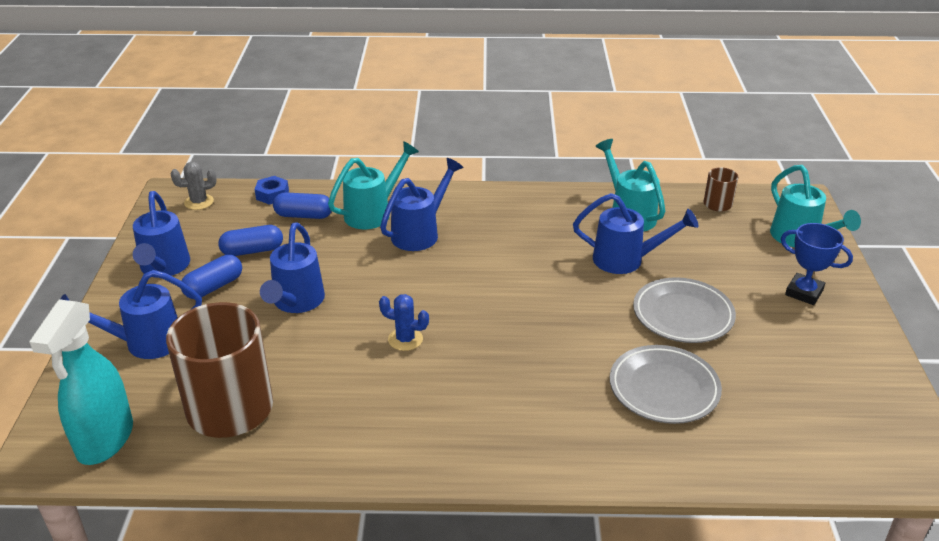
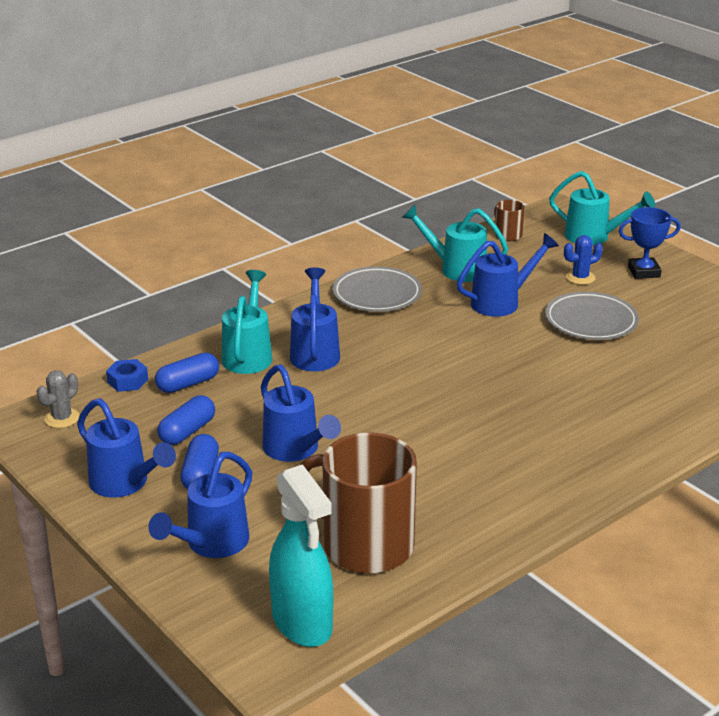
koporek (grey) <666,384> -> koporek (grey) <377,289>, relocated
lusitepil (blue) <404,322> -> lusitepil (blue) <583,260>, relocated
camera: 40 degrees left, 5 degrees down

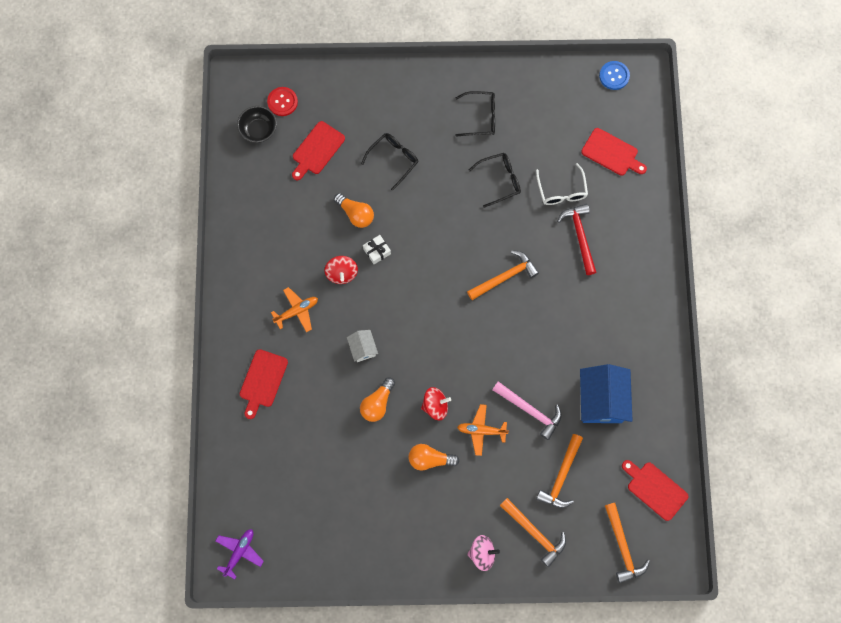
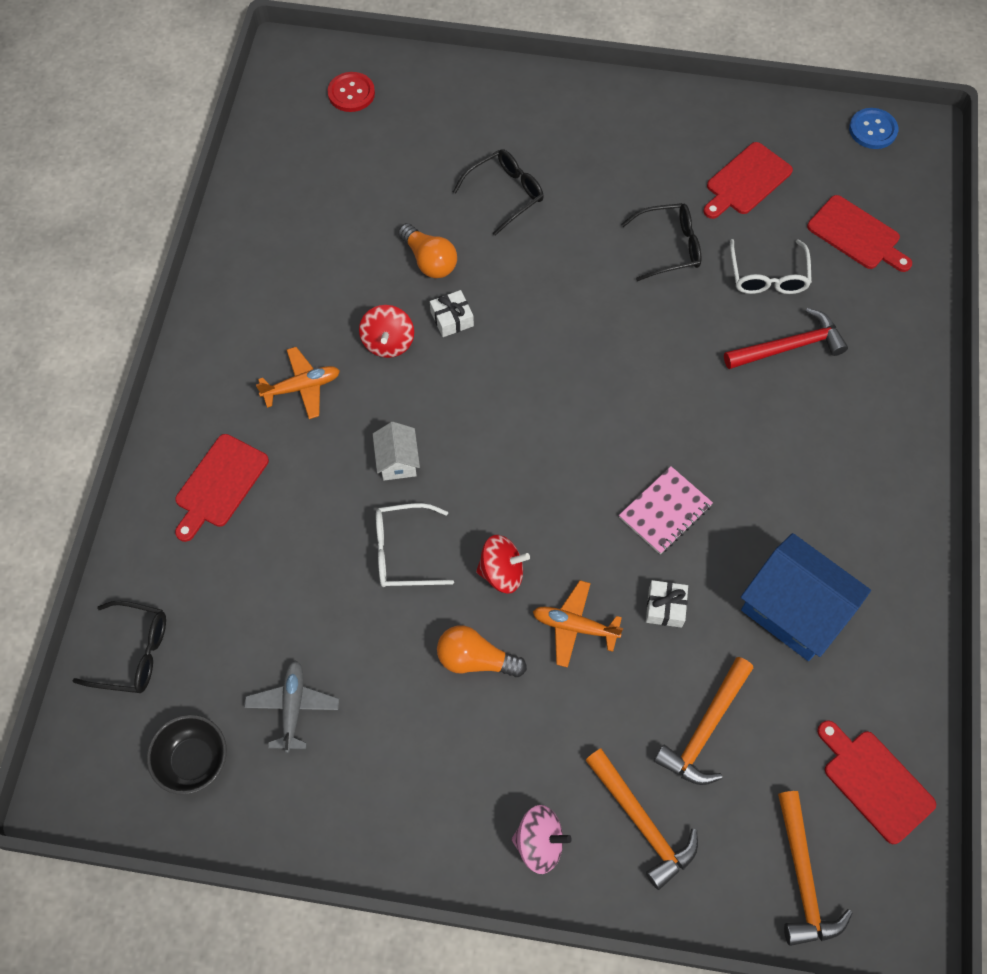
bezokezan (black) <475,114> -> bezokezan (black) <119,647>, relocated
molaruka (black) <257,124> -> molaruka (black) <187,755>, relocated
none -> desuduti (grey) <291,706>
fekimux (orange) <377,400> -> bezokezan (white) <415,545>
none -> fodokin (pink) <666,510>
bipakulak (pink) <527,410> -> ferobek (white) <667,604>
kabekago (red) <318,150> -> kabekago (red) <748,180>, relocated
bipakulak (red) <576,239> -> bipakulak (red) <786,338>, 75 degrees clockwise
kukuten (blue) <606,393> -> kukuten (blue) <806,597>, 60 degrees counterclockwise
desuduti (purple) <239,554> -> none
bipakulak (orange) <503,275> -> none
camera: 10 degrees right, 10 degrees down

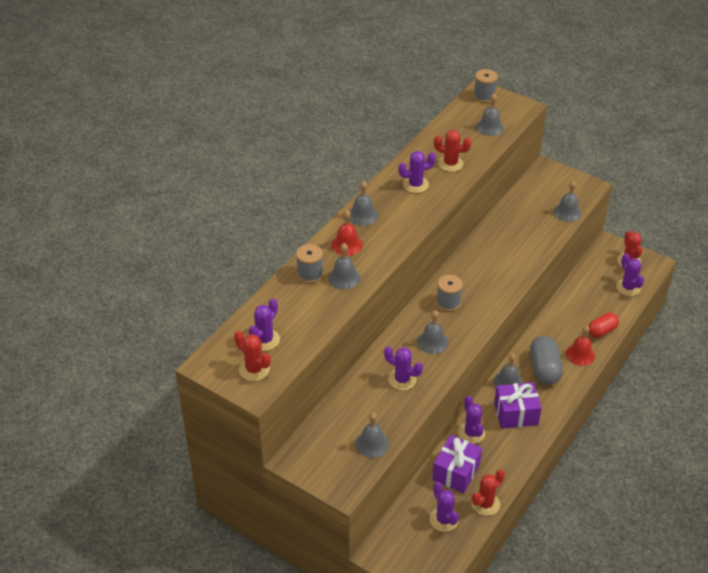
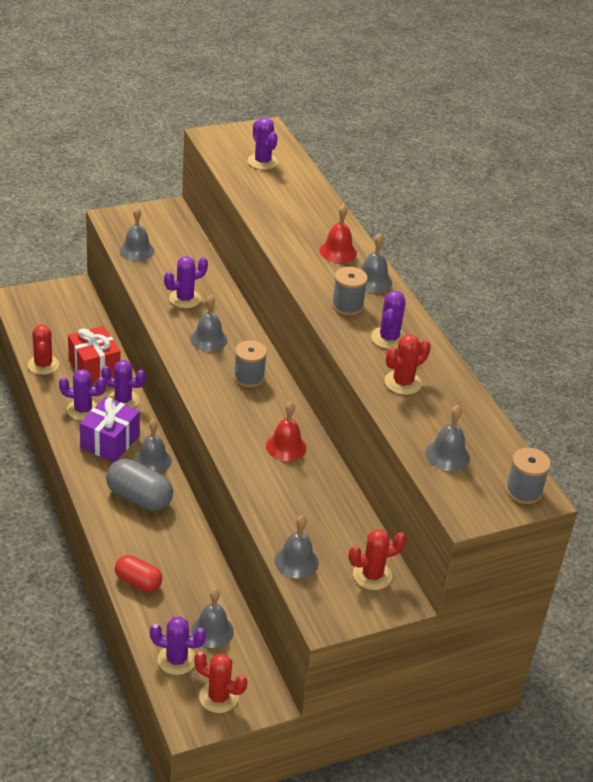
lusitepil (purple) <444,507> -> lusitepil (purple) <82,394>, relocated
ferobek (purple) <457,464> -> ferobek (red) <94,354>
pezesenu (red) <603,325> -> pezesenu (red) <138,573>, 60 degrees counterclockwise
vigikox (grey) <344,266> -> vigikox (grey) <212,618>, relocated
vigikox (red) <580,345> -> vigikox (red) <286,431>, relocated
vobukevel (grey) <309,263> -> vobukevel (grey) <349,291>, relocated
lusitepil (red) <252,356> -> lusitepil (red) <377,559>, relocated
camera: 120 degrees right, 5 degrees down

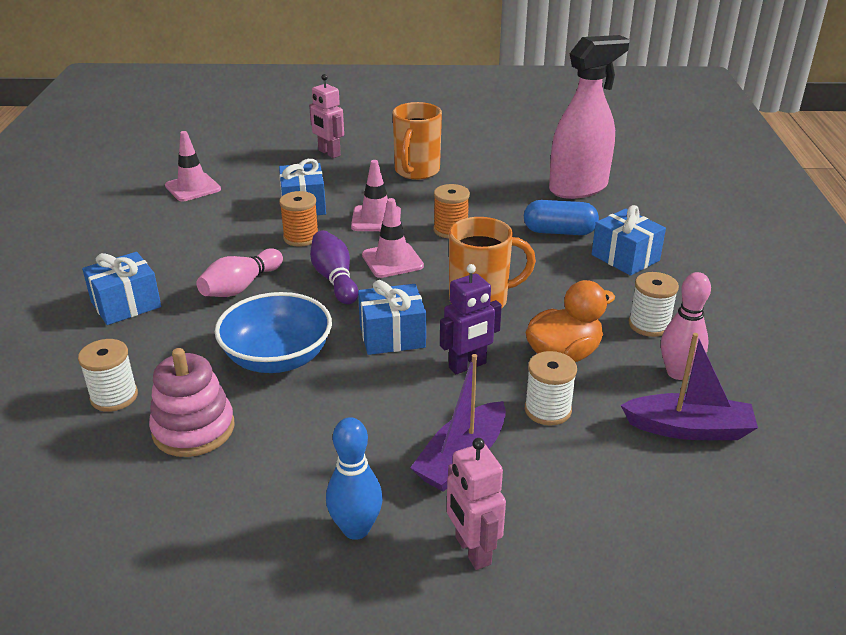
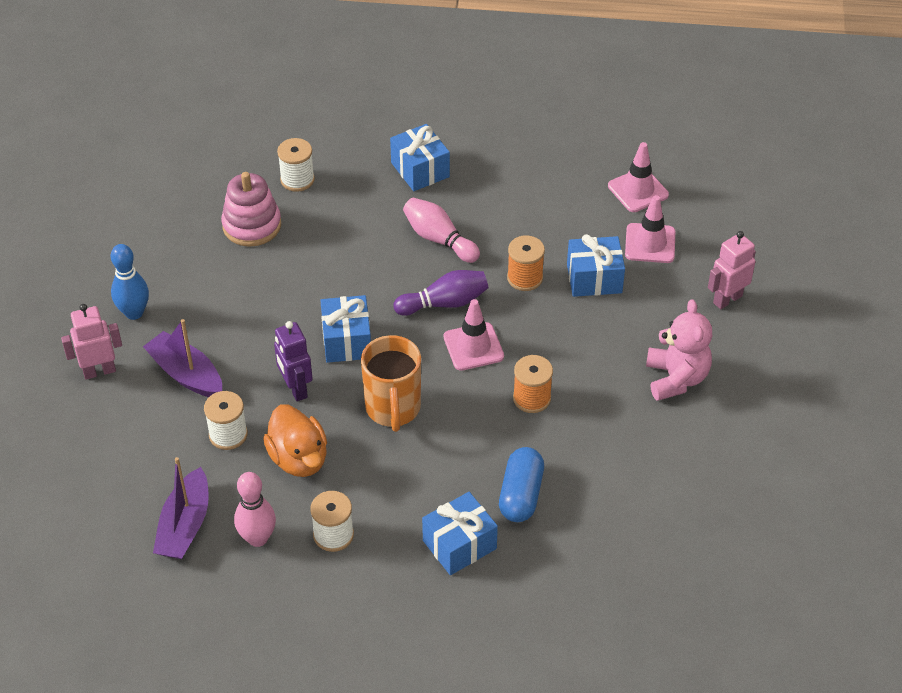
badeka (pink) <376,195> -> badeka (pink) <650,229>, relocated
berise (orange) <417,141> -> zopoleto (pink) <679,350>
molaruka (blue) <273,332> -> none
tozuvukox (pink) <589,117> -> none
camera: 95 degrees right, 15 degrees up

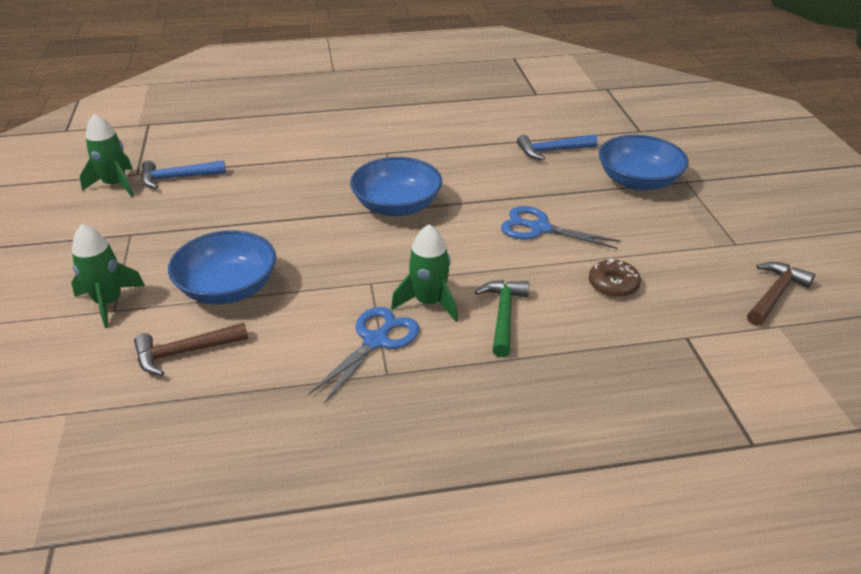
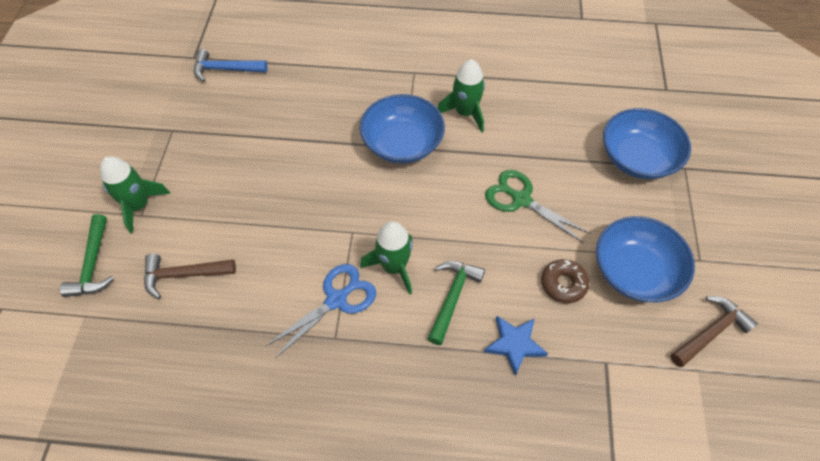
none -> bipakulak (green) <87,255>
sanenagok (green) <107,155> -> sanenagok (green) <461,95>, relocated
none -> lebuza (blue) <516,346>
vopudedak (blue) <561,227> -> vopudedak (green) <538,206>
molaruka (blue) <222,267> -> molaruka (blue) <645,259>, relocated
bipakulak (blue) <557,147> -> none
camera: 15 degrees right, 20 degrees up

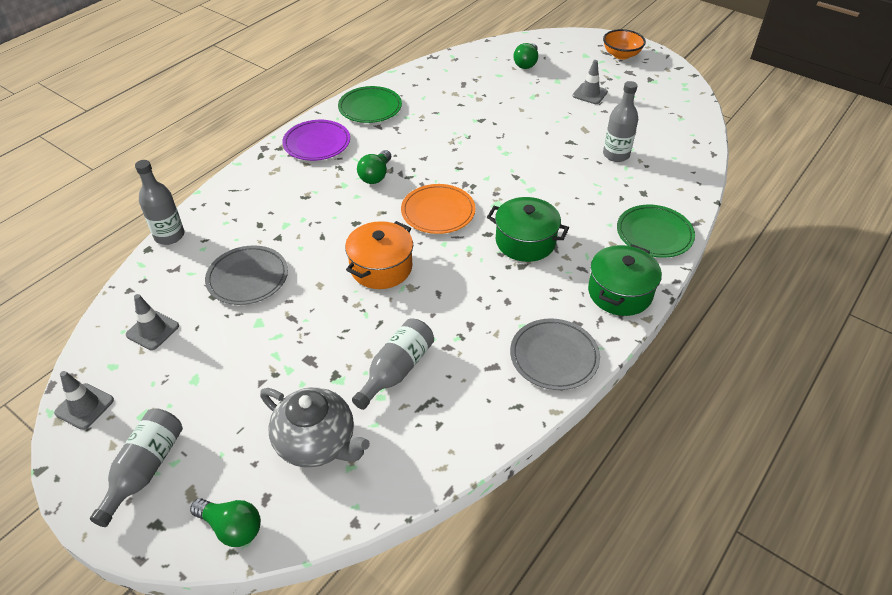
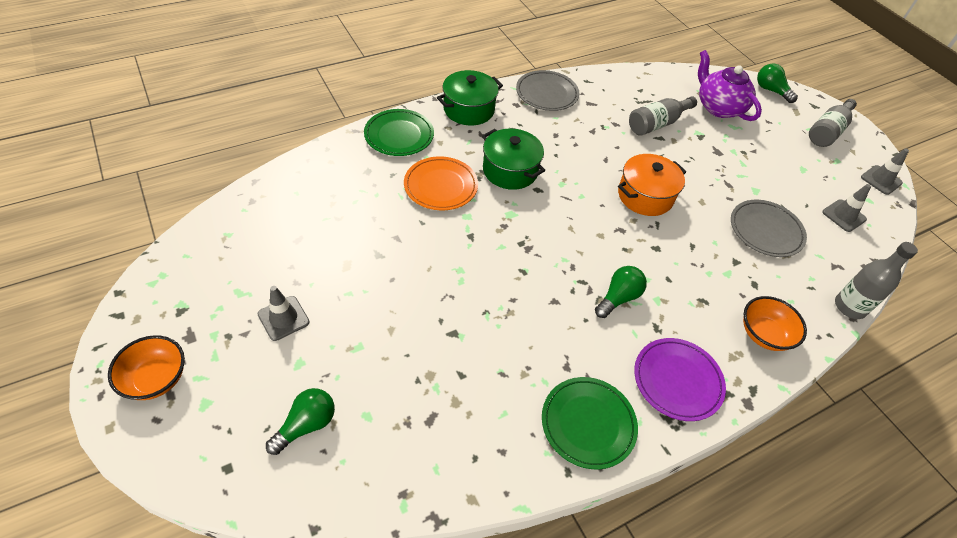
koporek (orange) <438,209> -> koporek (orange) <441,183>, relocated
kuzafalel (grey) <315,427> -> kuzafalel (purple) <730,85>
none -> molaruka (orange) <775,323>
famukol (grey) <620,121> -> none
camera: 160 degrees left, 5 degrees up

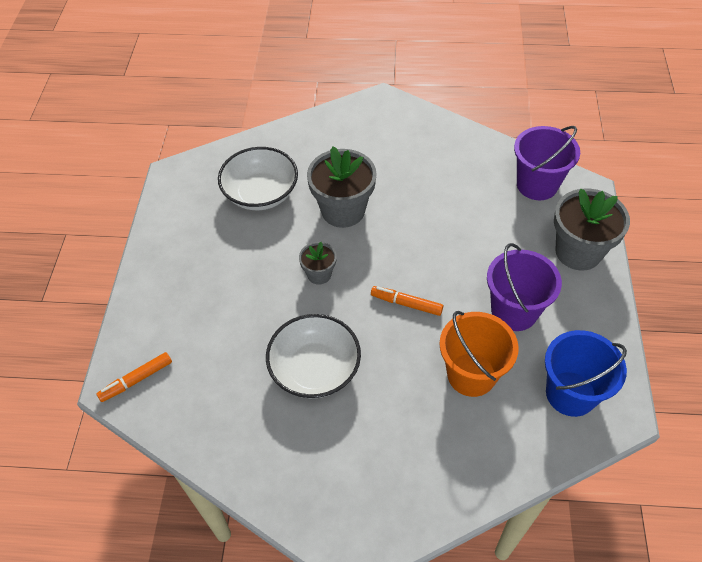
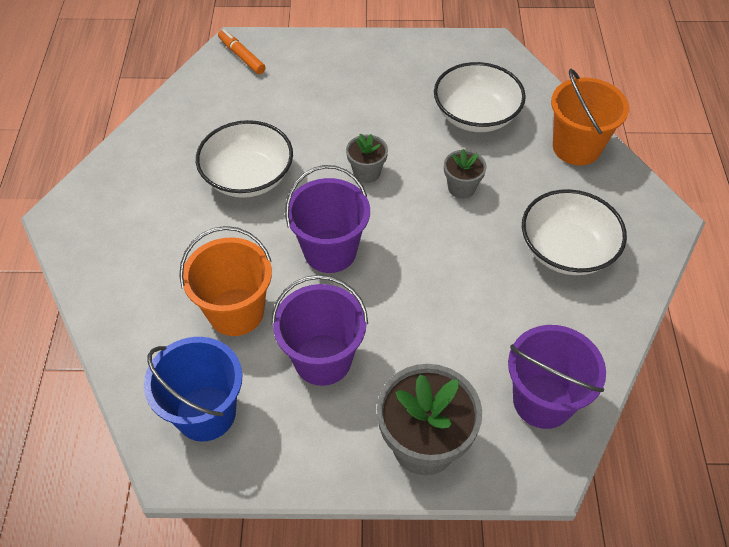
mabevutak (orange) <407,301> -> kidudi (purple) <327,219>
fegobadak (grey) <342,187> -> fegobadak (grey) <465,174>, x0.52
none -> molaruka (white) <574,232>
none -> kidudi (orange) <590,117>
camera: 85 degrees right, 0 degrees up

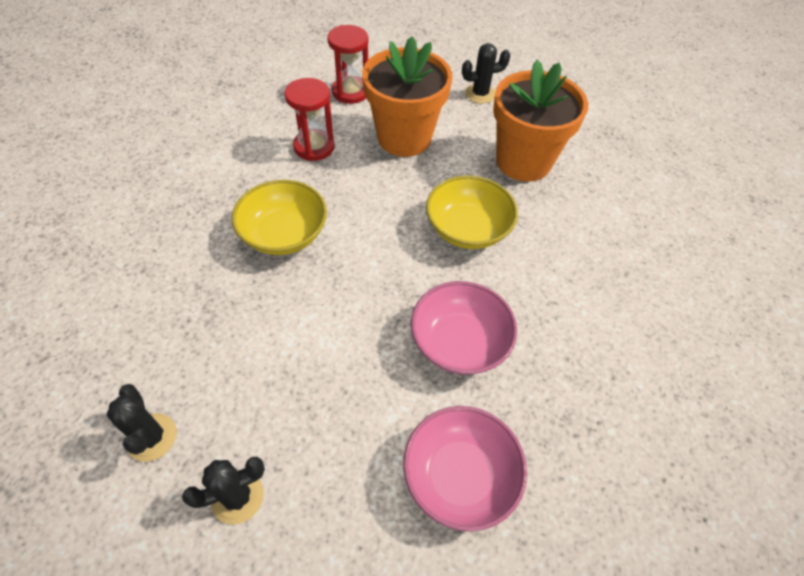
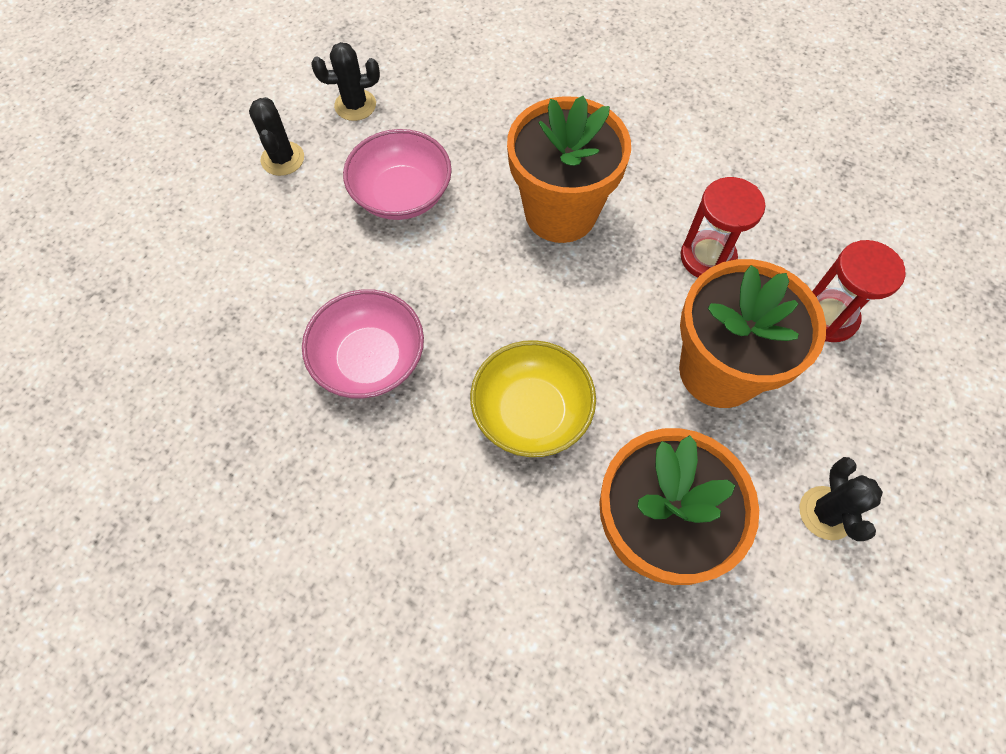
molaruka (pink) <465,469> -> molaruka (pink) <397,174>, relocated
molaruka (yellow) <279,217> -> fegobadak (orange) <569,169>
camera: 105 degrees right, 10 degrees up

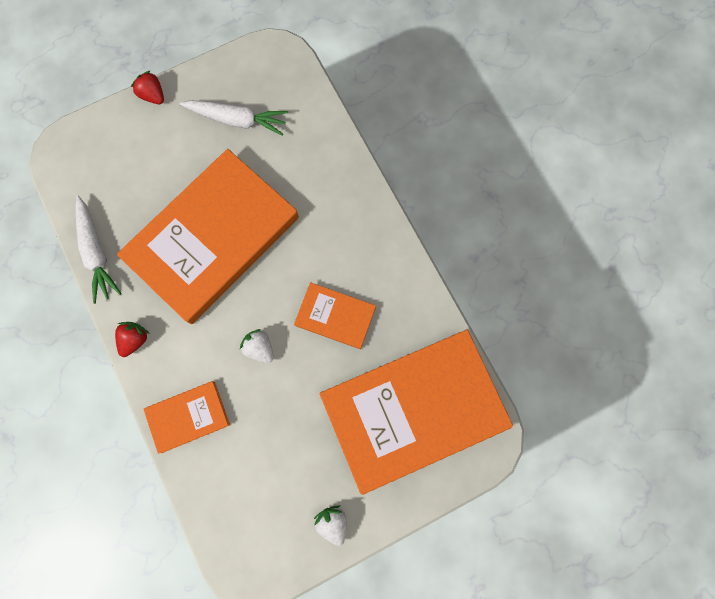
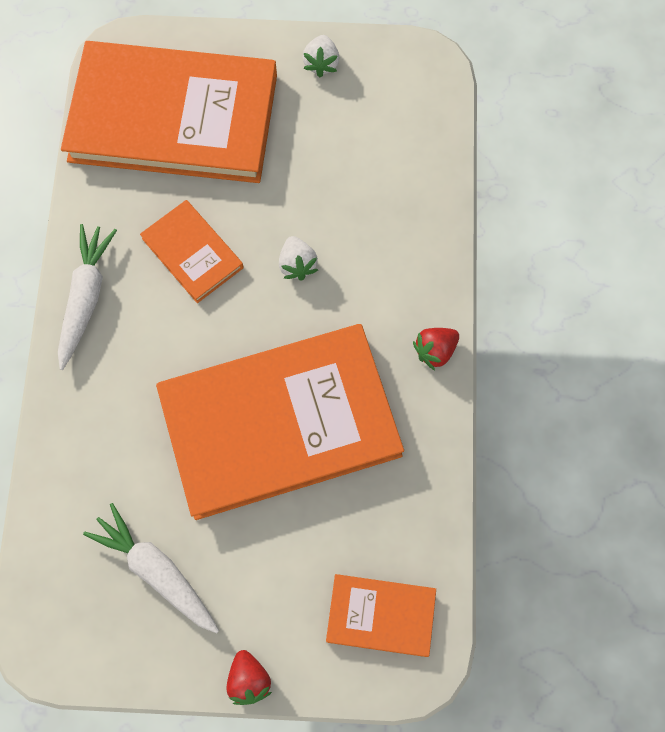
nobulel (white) <99,250> -> nobulel (white) <87,297>, relocated
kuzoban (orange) <187,417> -> kuzoban (orange) <381,615>, relocated
camera: 150 degrees left, 5 degrees down

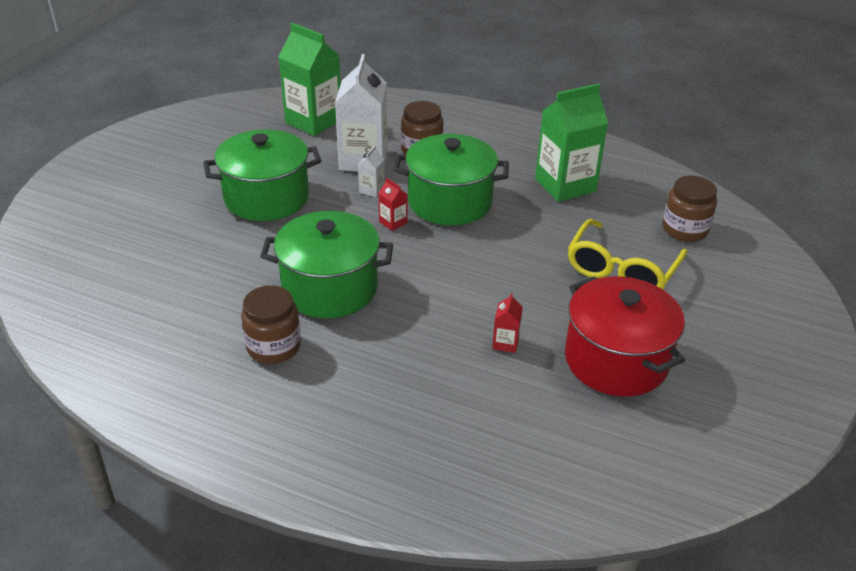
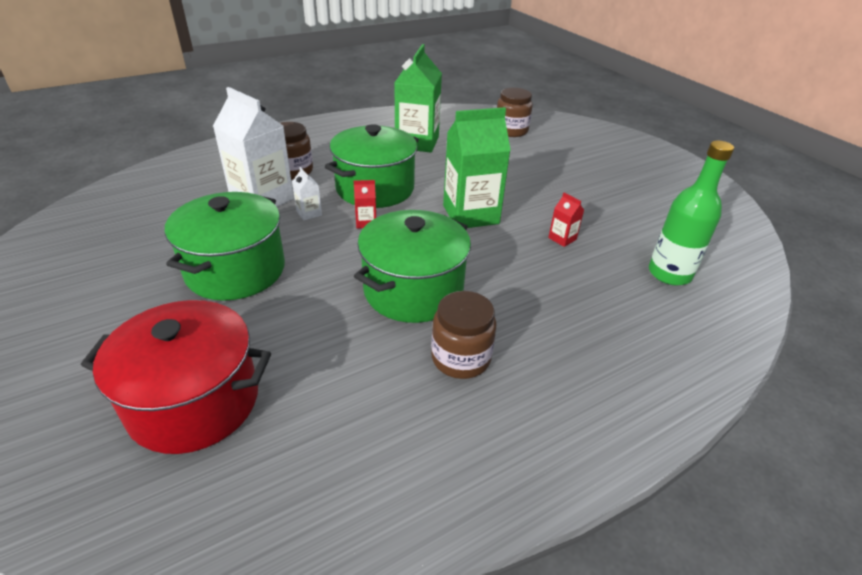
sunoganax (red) <625,336> -> sunoganax (red) <176,377>, relocated
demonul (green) <310,79> -> demonul (green) <477,167>, relocated
none -> famukol (green) <691,213>
bezokezan (yellow) <628,254> -> none
camera: 55 degrees left, 0 degrees up

